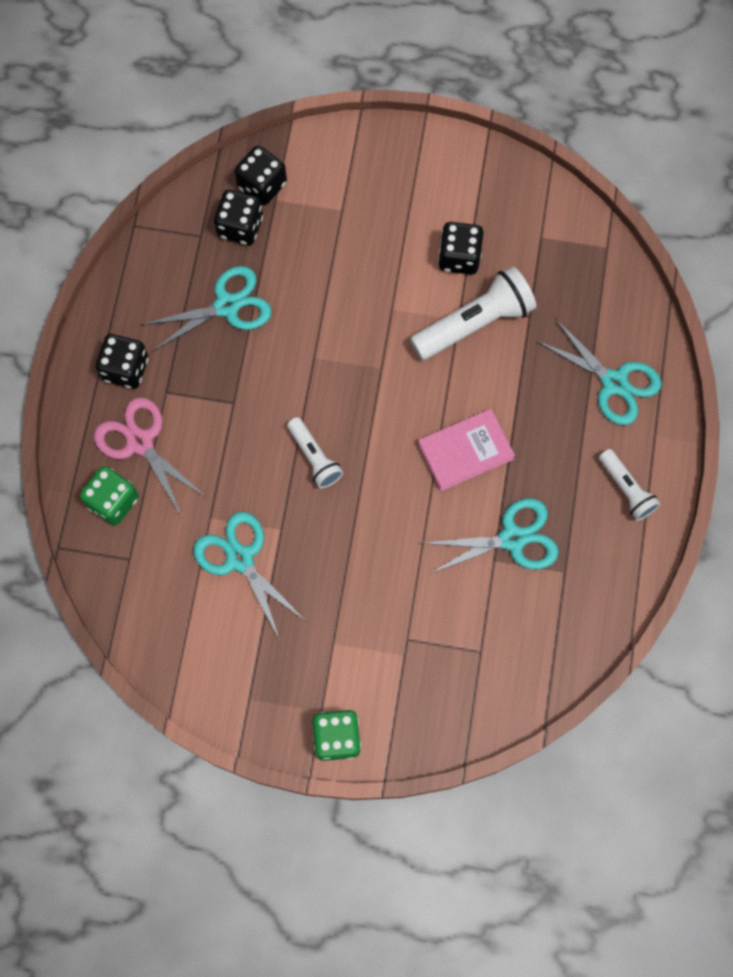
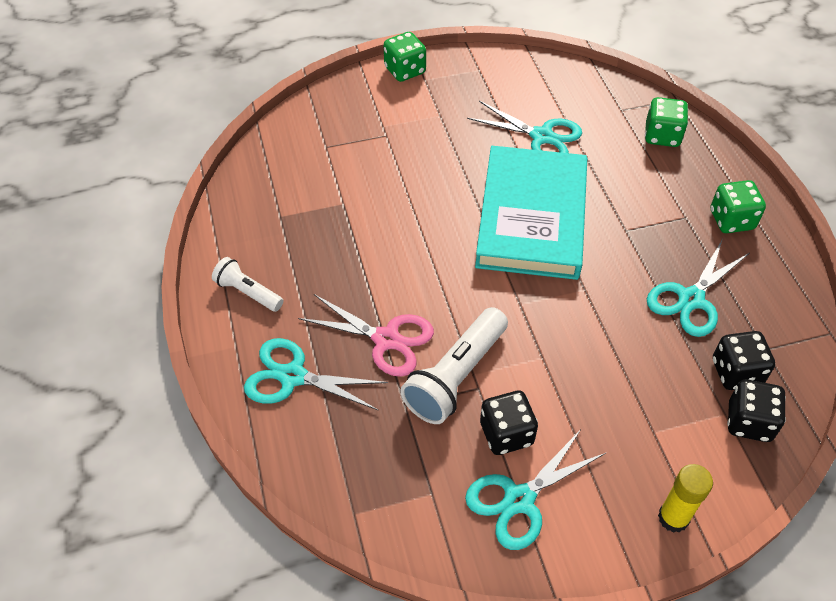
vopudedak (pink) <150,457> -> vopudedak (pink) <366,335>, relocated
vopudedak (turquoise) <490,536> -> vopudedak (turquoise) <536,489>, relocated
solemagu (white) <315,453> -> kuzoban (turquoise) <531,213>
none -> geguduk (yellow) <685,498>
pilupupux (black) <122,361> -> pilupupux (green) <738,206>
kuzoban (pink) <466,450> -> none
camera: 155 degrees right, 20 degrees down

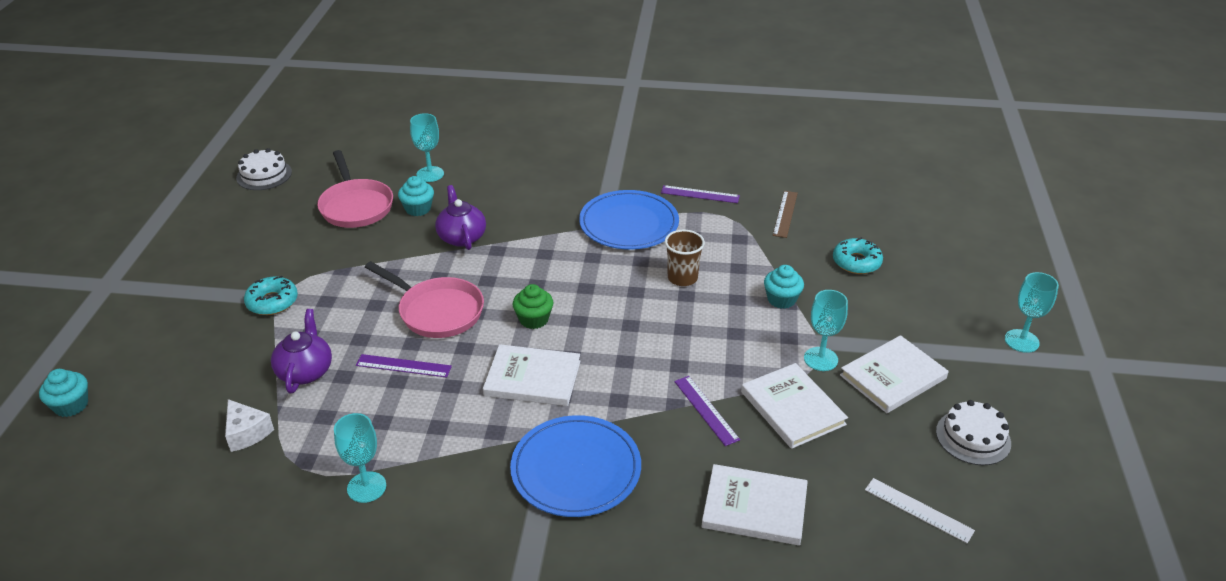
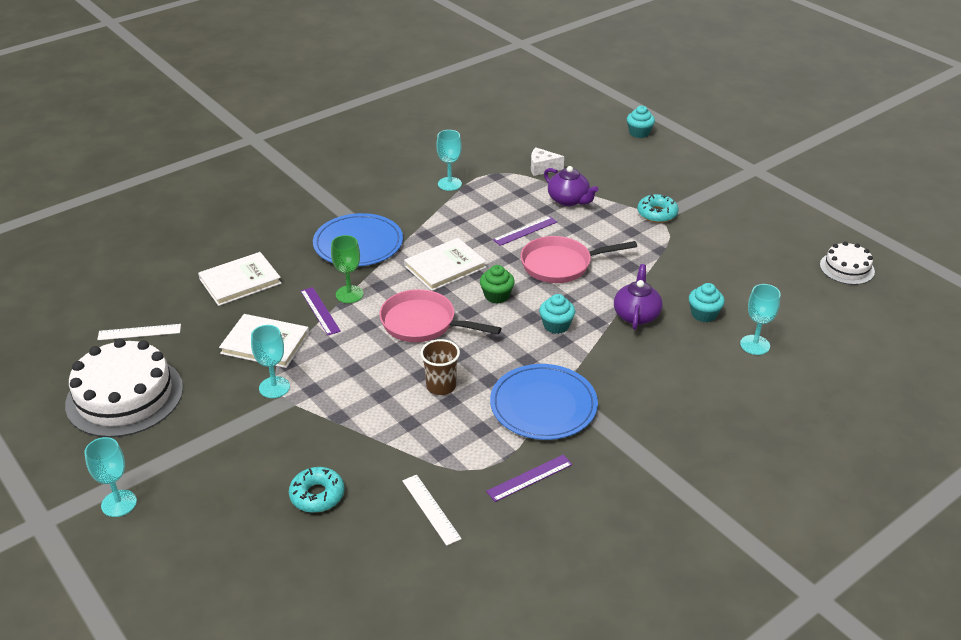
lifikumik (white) <973,432> -> lifikumik (white) <124,388>, x1.86
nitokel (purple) <707,411> -> nitokel (purple) <321,311>, 45 degrees clockwise
none -> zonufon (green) <347,269>
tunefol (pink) <355,189> -> tunefol (pink) <440,315>, relocated
nitokel (brown) <785,214> -> nitokel (white) <432,510>
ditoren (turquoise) <784,287> -> ditoren (turquoise) <557,314>, relocated
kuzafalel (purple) <460,217> -> kuzafalel (purple) <638,297>, 105 degrees counterclockwise
kuzoban (white) <894,374> -> none
camera: 135 degrees right, 0 degrees up

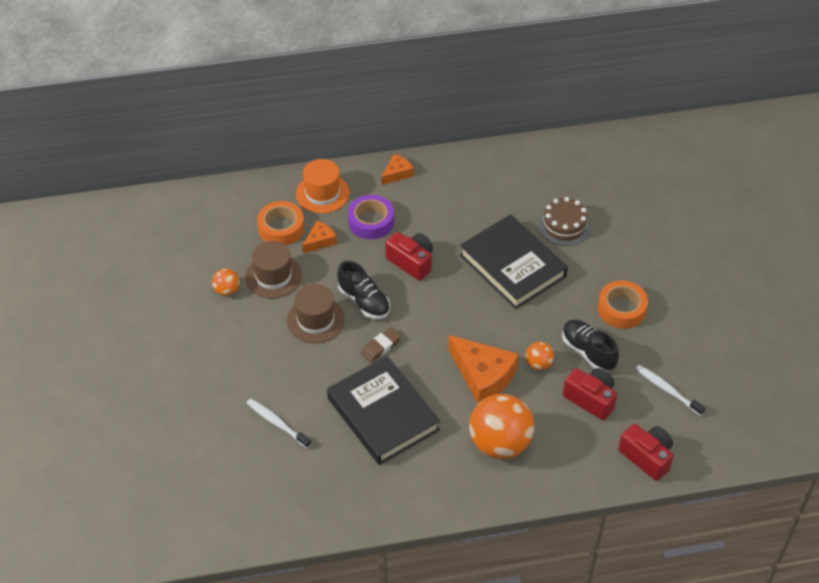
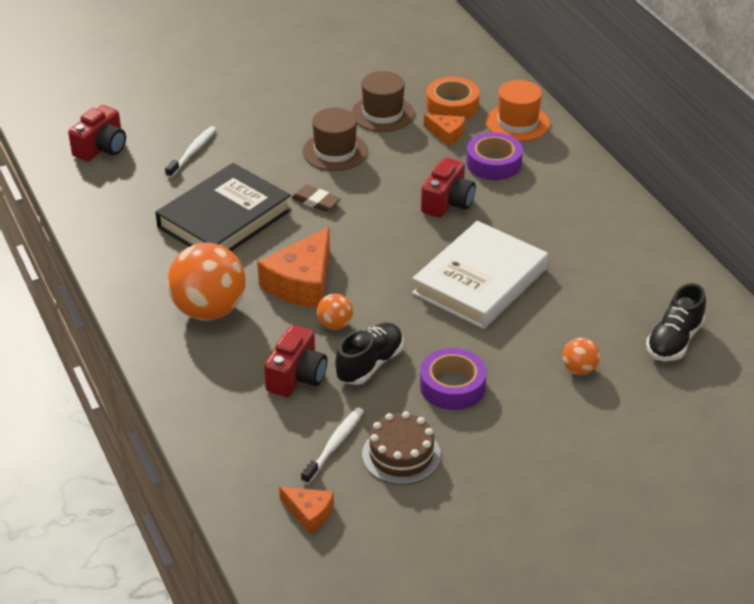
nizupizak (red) <645,452> -> nizupizak (red) <97,133>, relocated
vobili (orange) <397,169> -> vobili (orange) <306,510>, relocated
lifikumik (brown) <564,221> -> lifikumik (brown) <401,448>, relocated
kuzoban (black) <513,262> -> kuzoban (white) <480,275>
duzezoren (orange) <623,305> -> duzezoren (purple) <453,379>
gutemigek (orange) <226,282> -> gutemigek (orange) <581,356>, relocated
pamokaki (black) <363,290> -> pamokaki (black) <676,322>, relocated
camera: 75 degrees right, 10 degrees down

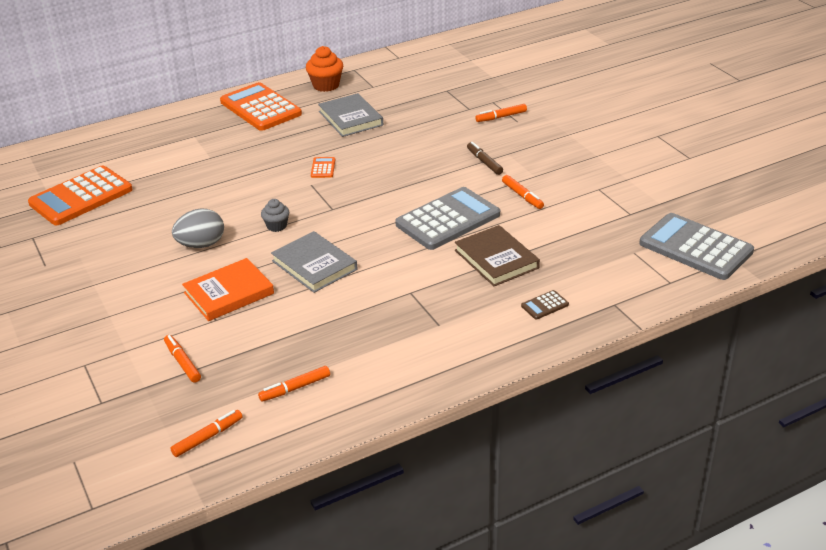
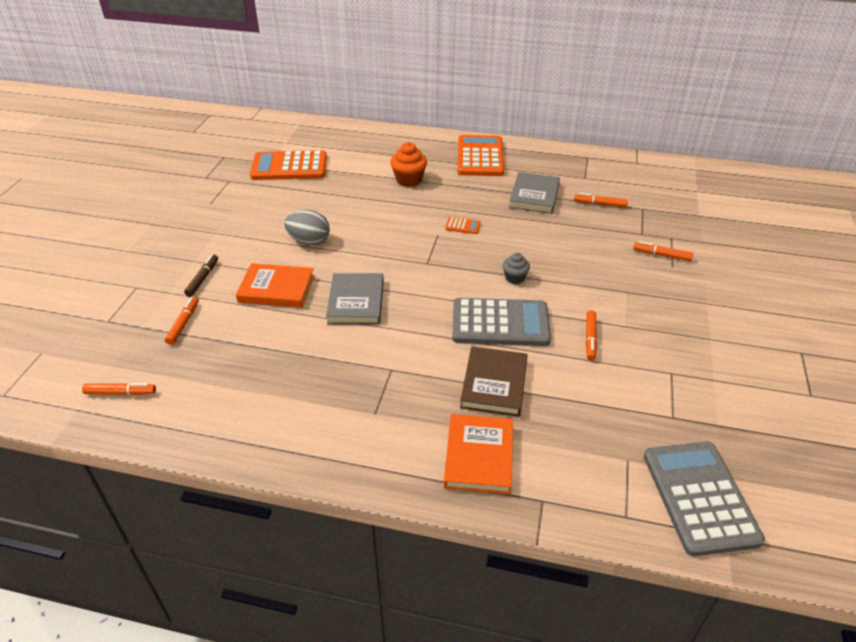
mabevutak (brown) <485,158> -> mabevutak (brown) <201,276>, relocated
ditoren (orange) <324,69> -> ditoren (orange) <408,164>, relocated
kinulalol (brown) <545,305> -> kuzoban (orange) <478,454>
kinulalol (orange) <323,167> -> kinulalol (orange) <463,225>, 60 degrees clockwise
ditoren (grey) <275,215> -> ditoren (grey) <516,268>, relocated
mabevutak (orange) <294,384> -> mabevutak (orange) <601,200>, relocated
camera: 40 degrees right, 5 degrees up

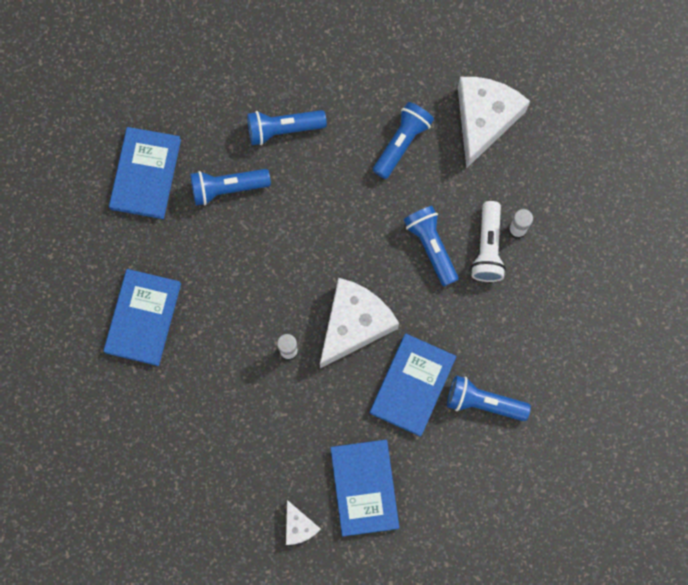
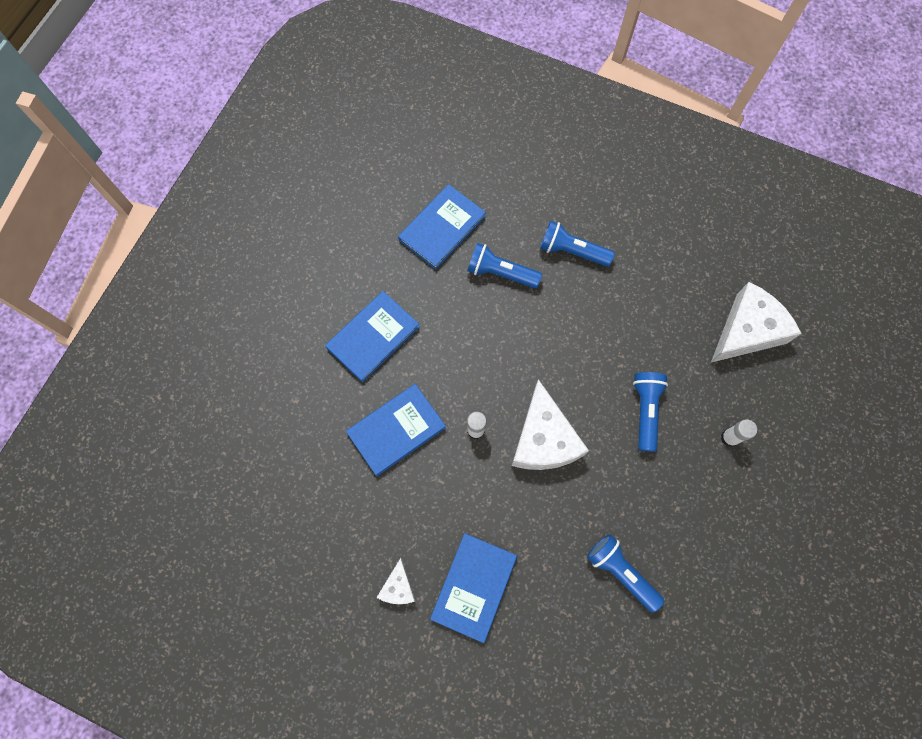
kuzoban (blue) <413,385> -> kuzoban (blue) <396,430>, relocated
vobili (white) <359,323> -> vobili (white) <550,424>, 105 degrees clockwise
solemagu (blue) <403,140> -> none
solemagu (white) <488,241> -> none
camera: 30 degrees right, 5 degrees down

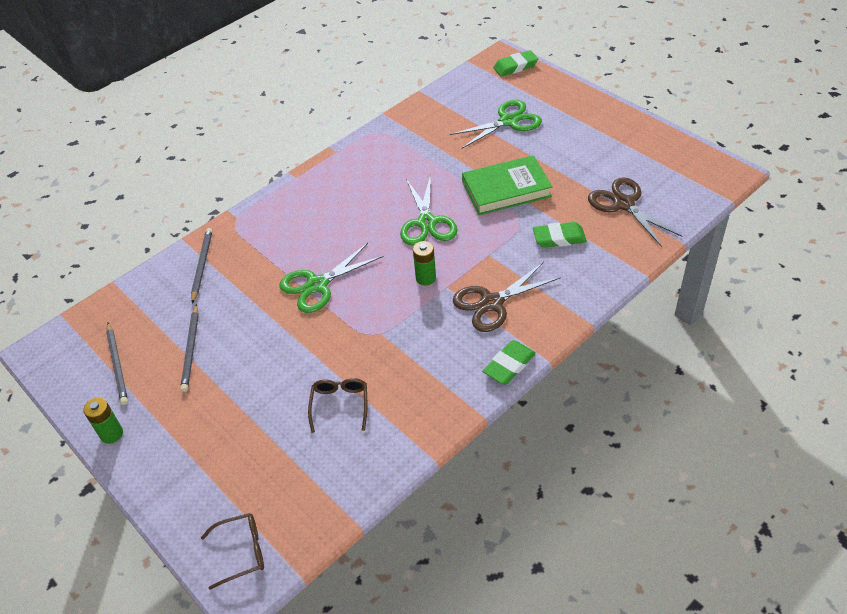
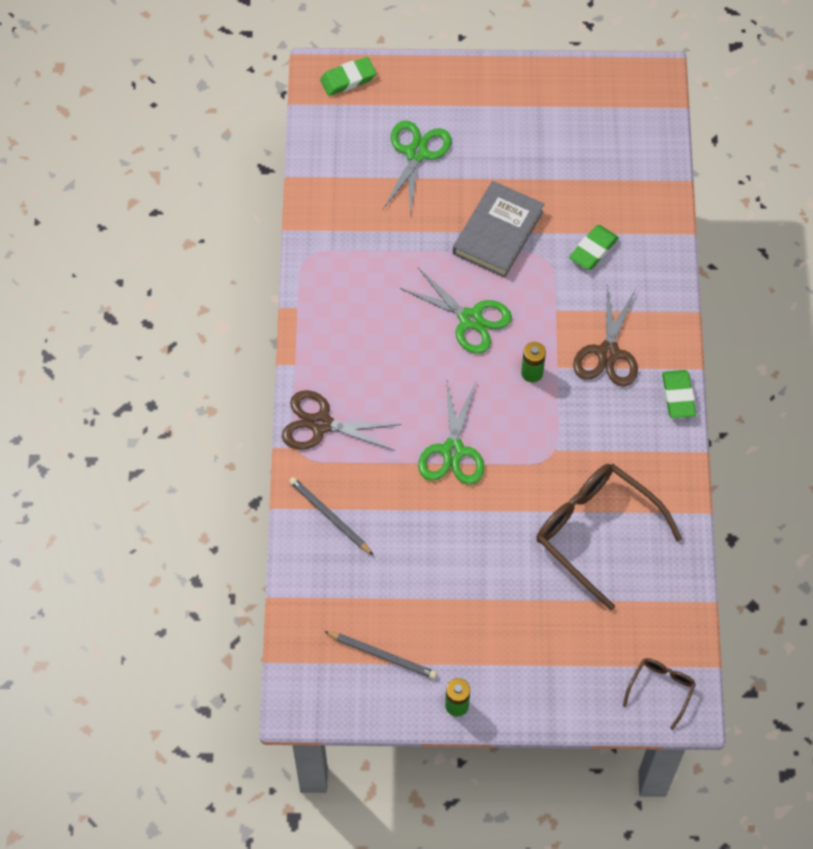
vopudedak (brown) <635,212> -> vopudedak (brown) <342,420>, relocated
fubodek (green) <515,63> -> fubodek (green) <348,76>, 45 degrees clockwise
kuzoban (green) <507,185> -> kuzoban (grey) <498,229>
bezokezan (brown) <337,405> -> bezokezan (brown) <609,537>, x2.04
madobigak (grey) <189,348> -> none
camera: 50 degrees left, 15 degrees up

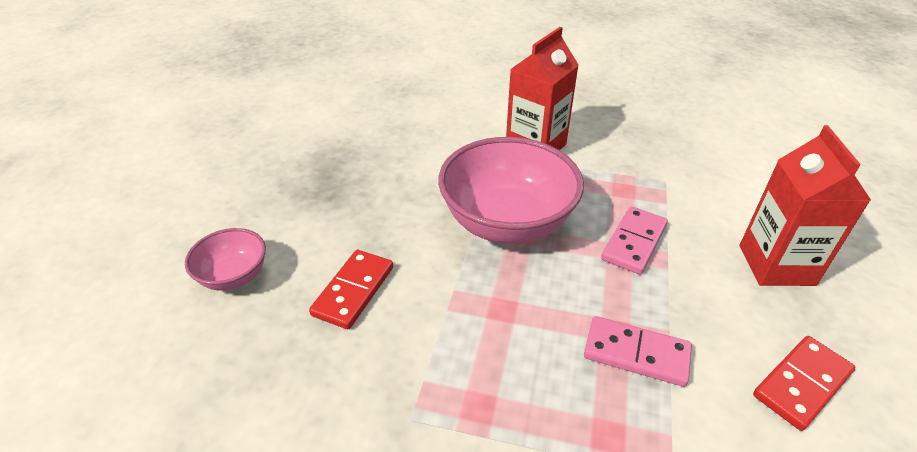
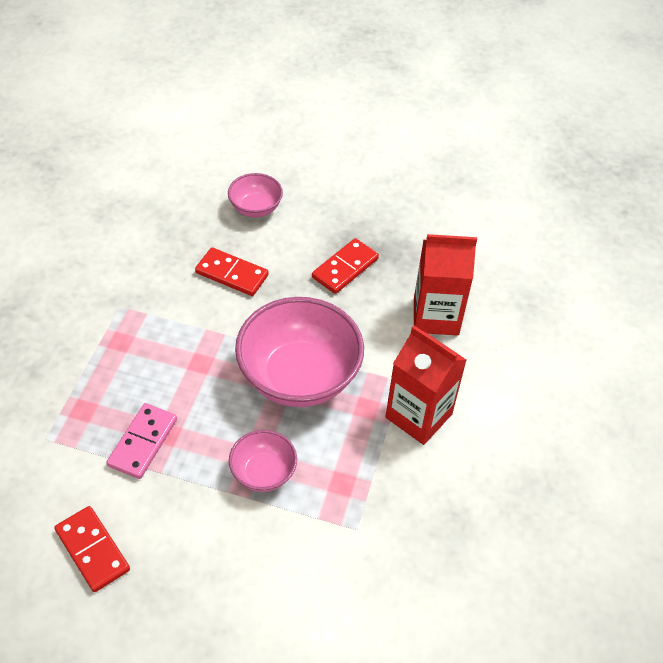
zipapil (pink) <634,240> -> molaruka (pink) <263,461>
none -> zipapil (red) <345,266>
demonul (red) <805,205> -> demonul (red) <445,284>, relocated
camera: 90 degrees right, 10 degrees up

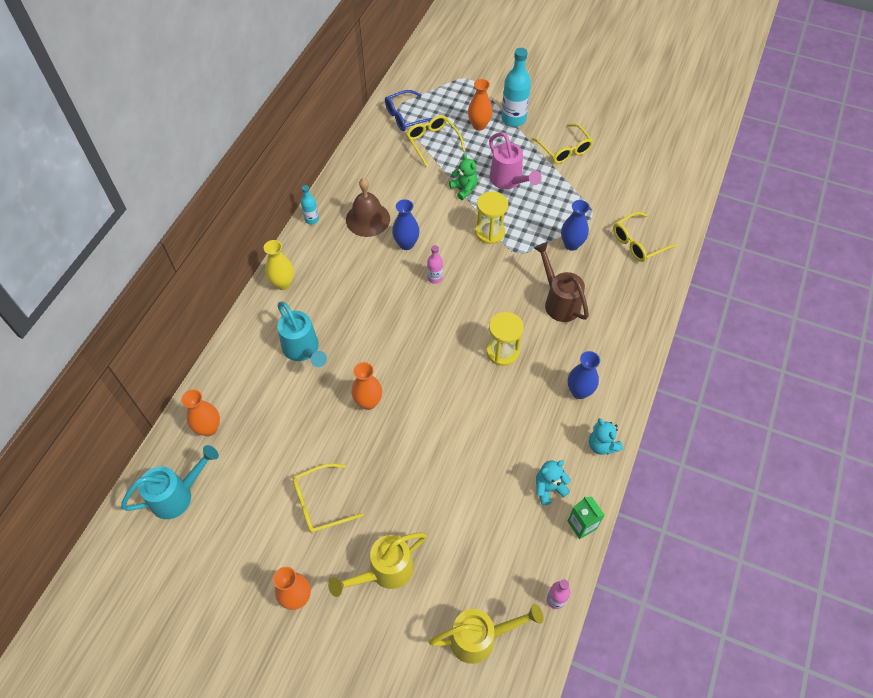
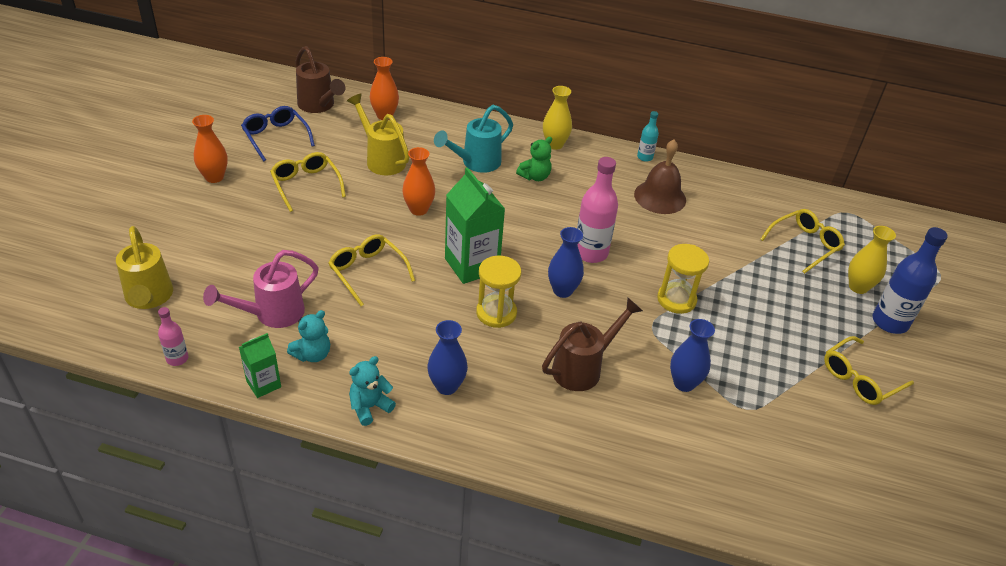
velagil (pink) <515,160> -> velagil (pink) <261,289>, relocated
bezokezan (blue) <409,110> -> bezokezan (blue) <278,133>, relocated
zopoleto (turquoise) <553,482> -> zopoleto (turquoise) <308,336>, 75 degrees clockwise
velagil (turquoise) <170,482> -> velagil (brown) <320,79>
bezokezan (yellow) <645,237> -> bezokezan (yellow) <372,270>, relocated
velagil (yellow) <377,564> -> velagil (yellow) <378,134>, relocated
none -> demonul (green) <475,225>
zopoleto (green) <463,177> -> zopoleto (green) <534,159>, relocated
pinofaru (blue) <406,224> -> pinofaru (blue) <566,262>, relocated
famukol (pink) <435,264> -> famukol (pink) <597,210>, x1.90
pinofaru (orange) <480,104> -> pinofaru (yellow) <872,260>
famukol (turquoise) <516,87> -> famukol (blue) <910,280>
camera: 80 degrees right, 15 degrees down

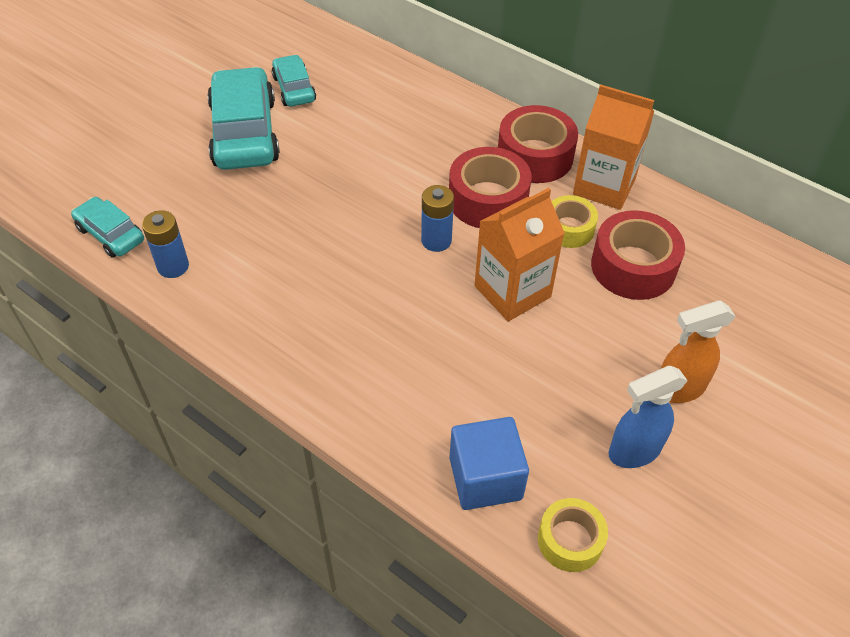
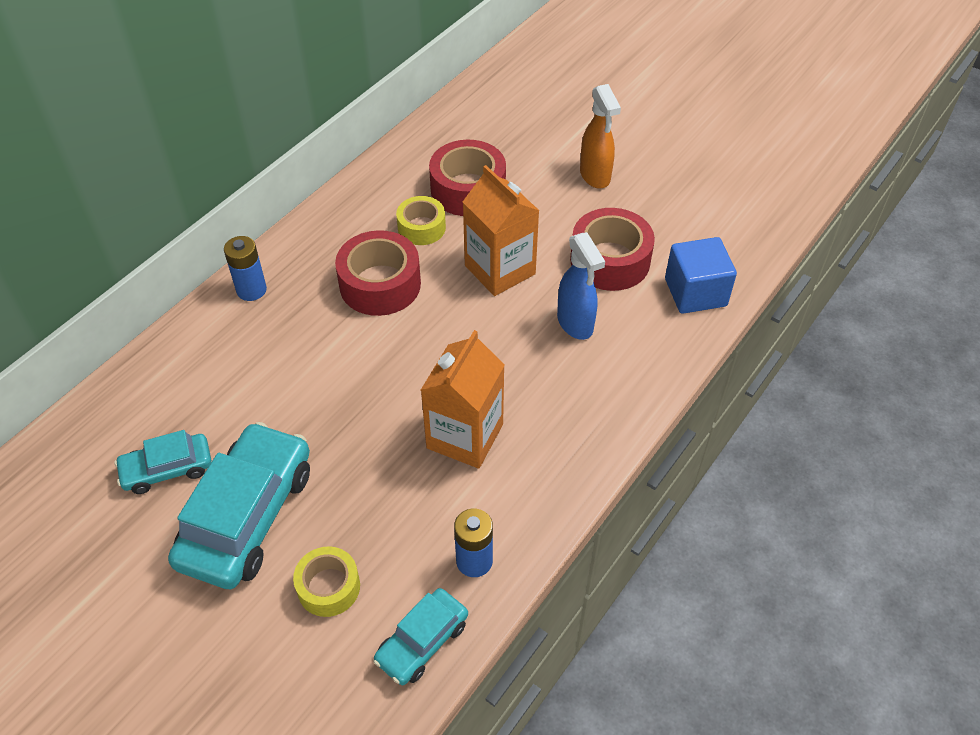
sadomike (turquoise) <243,118> -> sadomike (turquoise) <239,505>, 120 degrees clockwise
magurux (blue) <437,218> -> magurux (blue) <245,268>, relocated
duzezoren (yellow) <573,535> -> duzezoren (yellow) <326,581>, relocated
demonul (orange) <613,147> -> demonul (orange) <463,399>, relocated
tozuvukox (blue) <648,417> -> tozuvukox (blue) <581,286>, relocated
duzezoren (red) <538,144> -> duzezoren (red) <612,249>, relocated
camera: 90 degrees left, 0 degrees up

